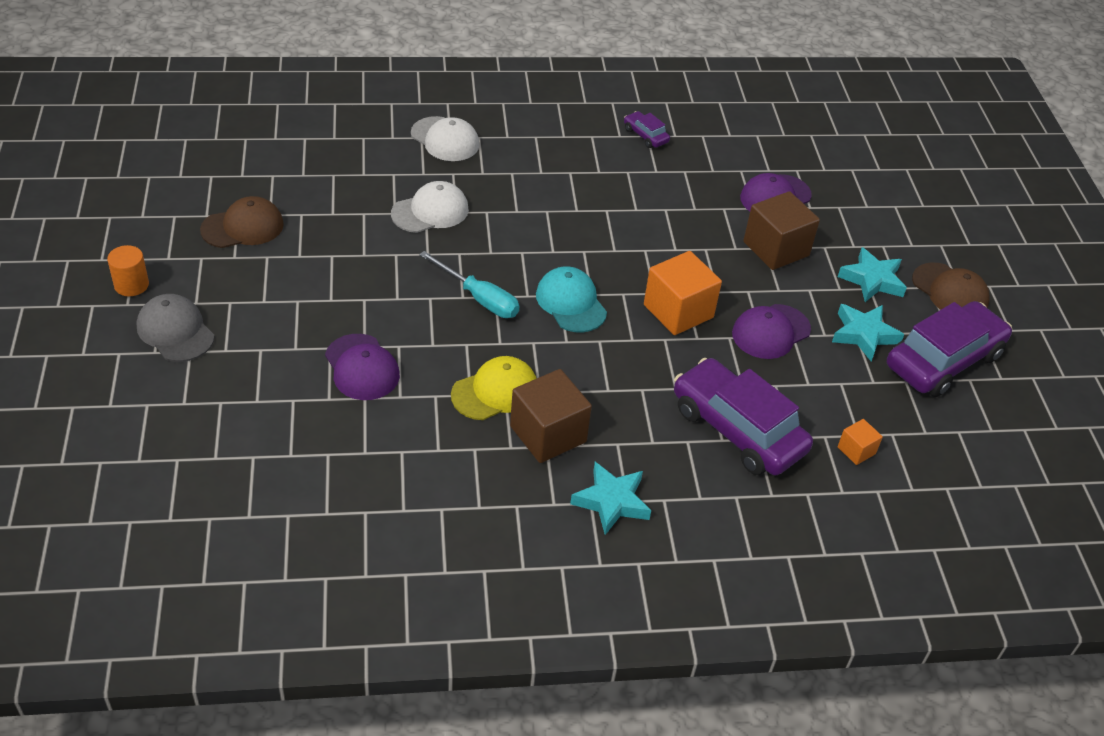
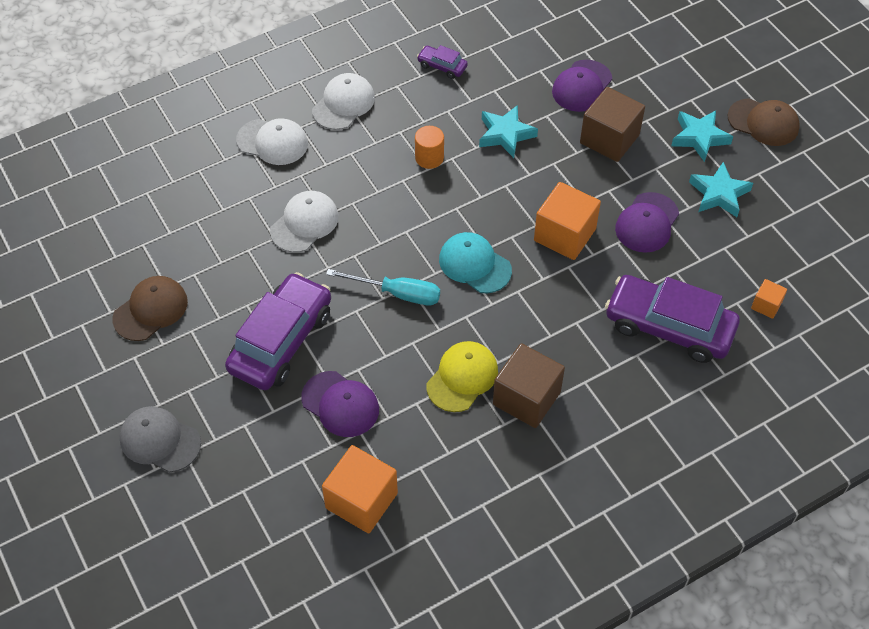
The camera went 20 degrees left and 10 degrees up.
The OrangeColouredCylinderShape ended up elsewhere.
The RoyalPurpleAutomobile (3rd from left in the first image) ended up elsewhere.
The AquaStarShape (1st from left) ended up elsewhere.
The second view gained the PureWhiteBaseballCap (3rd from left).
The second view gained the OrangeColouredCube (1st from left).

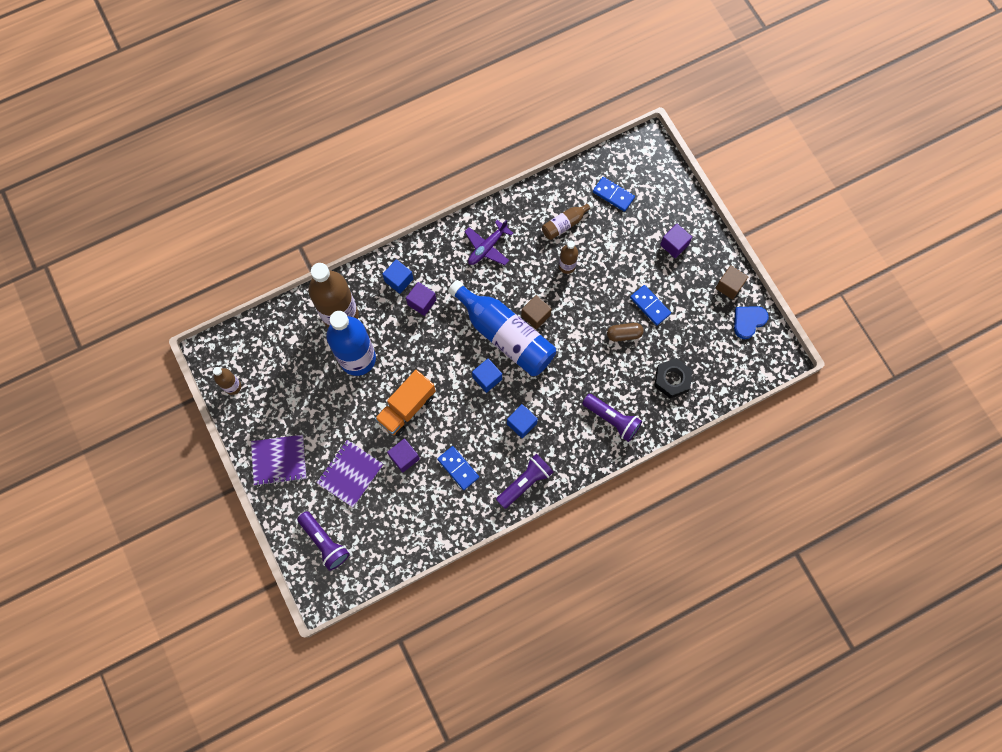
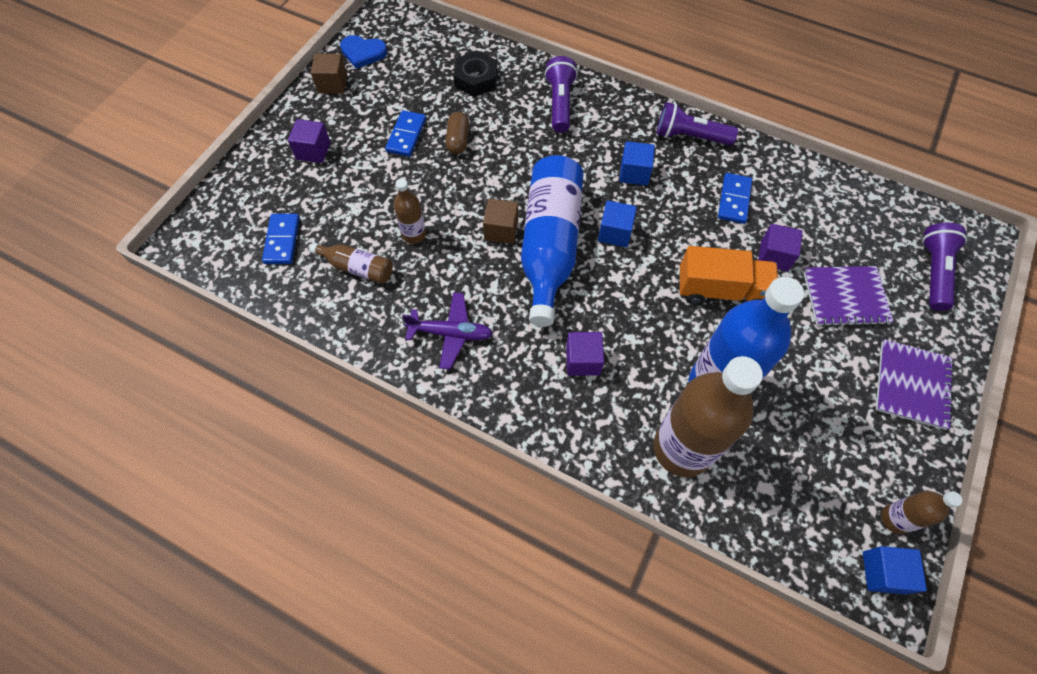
The camera went 125 degrees left and 10 degrees down.
The BlueCube (1st from left in the first image) ended up elsewhere.
The RussetPill ended up facing another way, 45 degrees clockwise from before.
The RoyalPurpleNotebook (1st from left in the first image) ended up facing another way, 60 degrees clockwise from before.

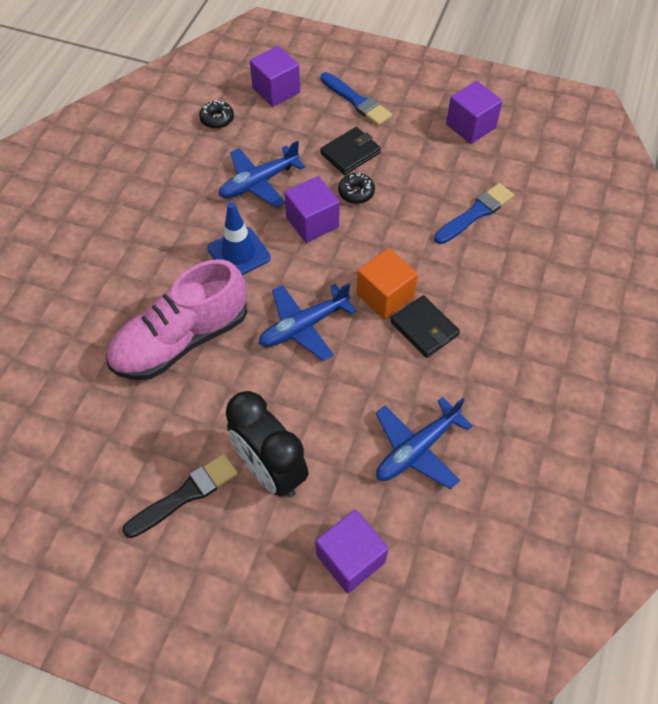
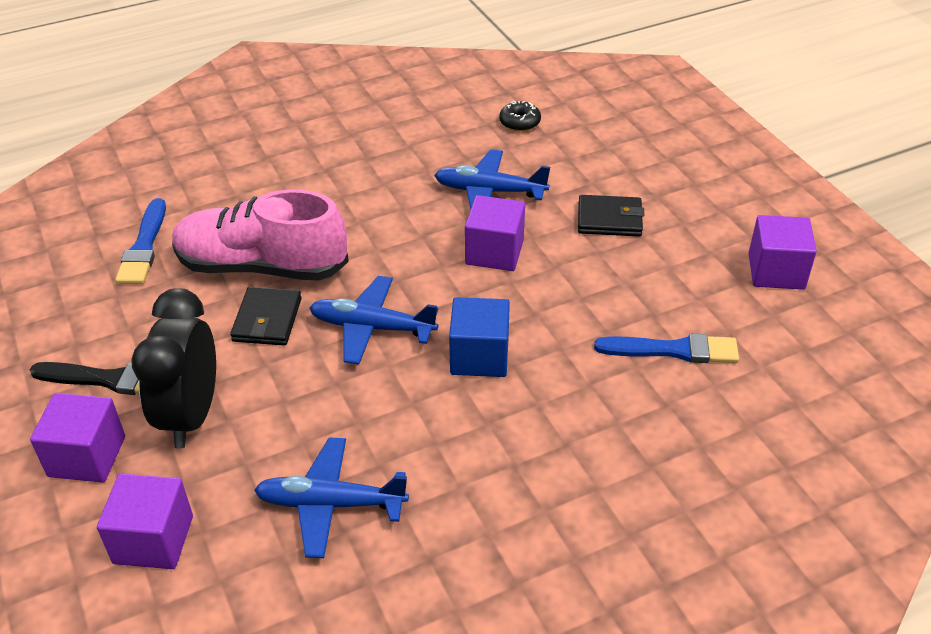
The camera went 45 degrees right and 15 degrees down.
The RoyalPurpleCube (1st from left) ended up elsewhere.
The BluePaintbrush (1st from left) ended up elsewhere.
The second view lost the BlackDonut (2nd from left).
The second view lost the BlueSafetyCone.
What was the OrangeColouredCube turned into the BlueCube.
The BlackBillfold (2nd from left in the first image) ended up elsewhere.

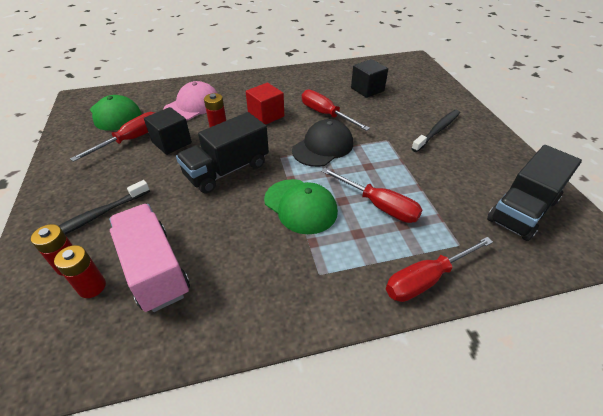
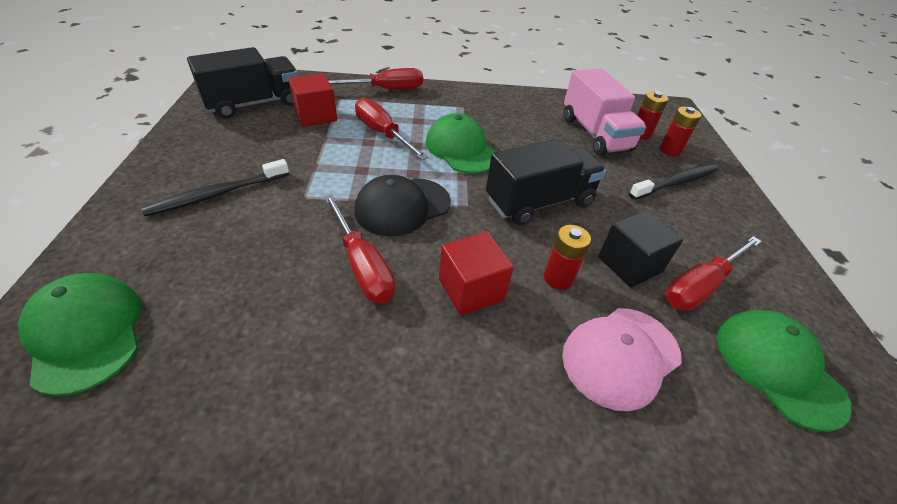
The camera went 170 degrees left and 0 degrees up.
The second view lost the BlackCube (2nd from left).
The second view gained the CrimsonCube (1st from left).
The second view gained the LeafGreenBaseballCap (1st from left).

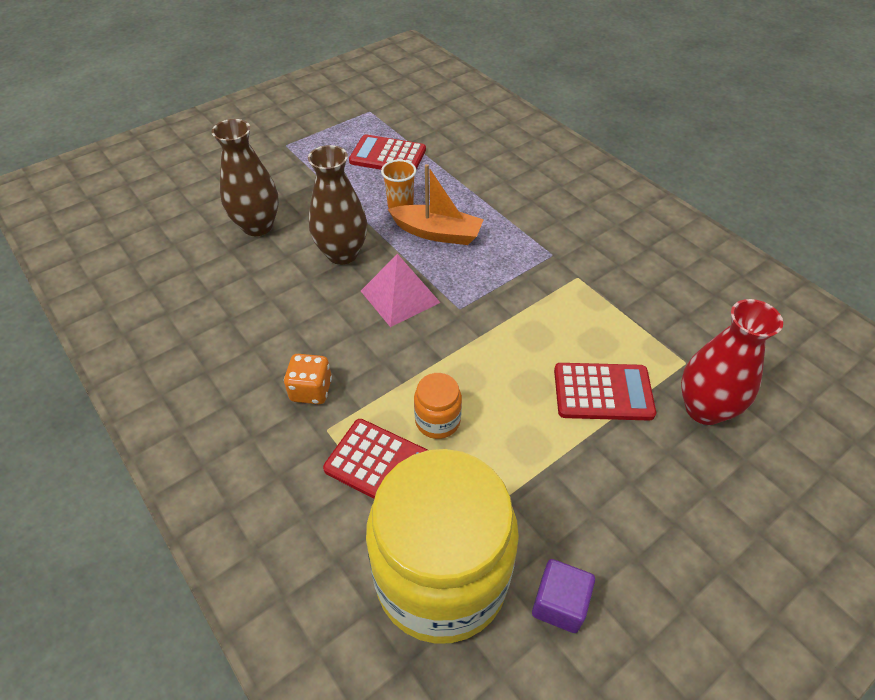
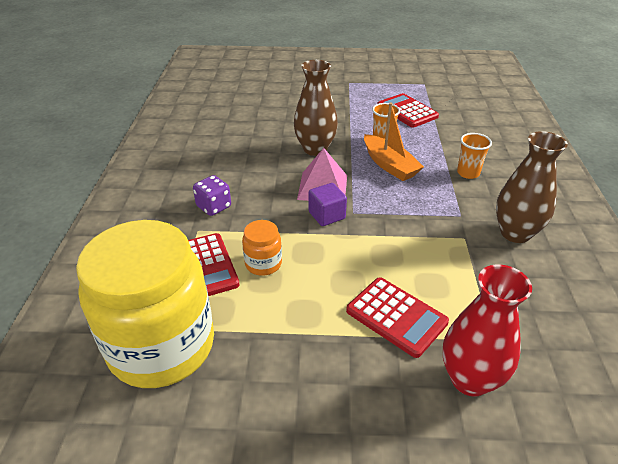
The camera went 40 degrees right and 10 degrees down.
The RussetTallVase (1st from left in the first image) ended up elsewhere.
What was the OrangeColouredDice turned into the RoyalPurpleDice.
The RoyalPurpleCube ended up elsewhere.
The second view gained the OrangeColouredBeaker (2nd from left).

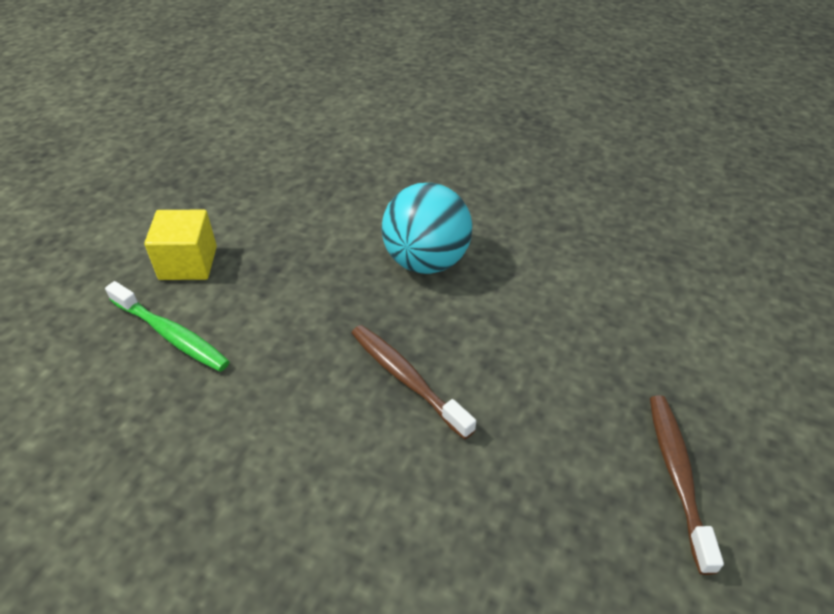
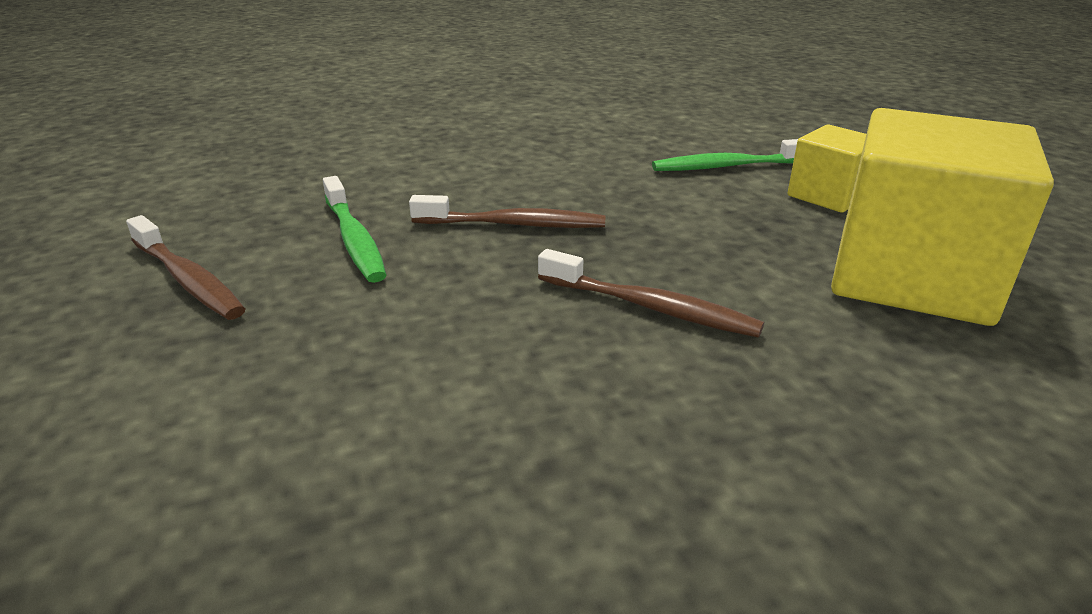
The camera went 135 degrees right and 15 degrees down.
Where the AquaSphere stood, the RussetToothbrush (3rd from left) came to stand.
The second view gained the BrightYellowCube (2nd from left).
The second view gained the LeafGreenToothbrush (1st from left).

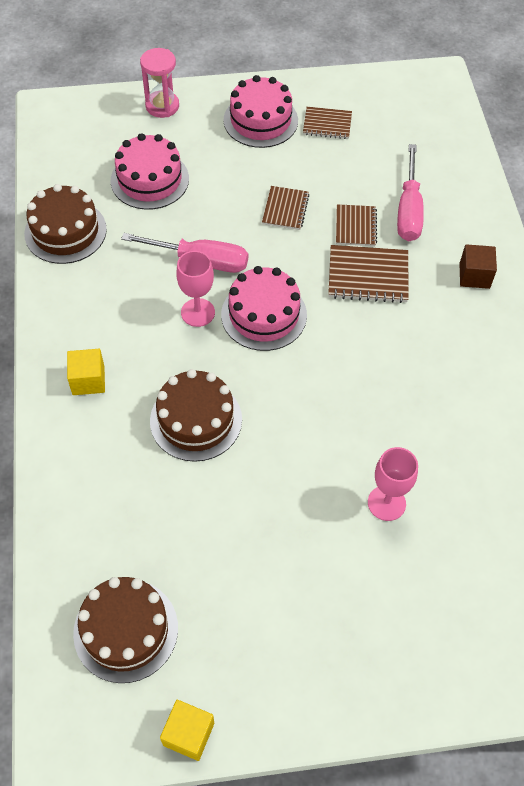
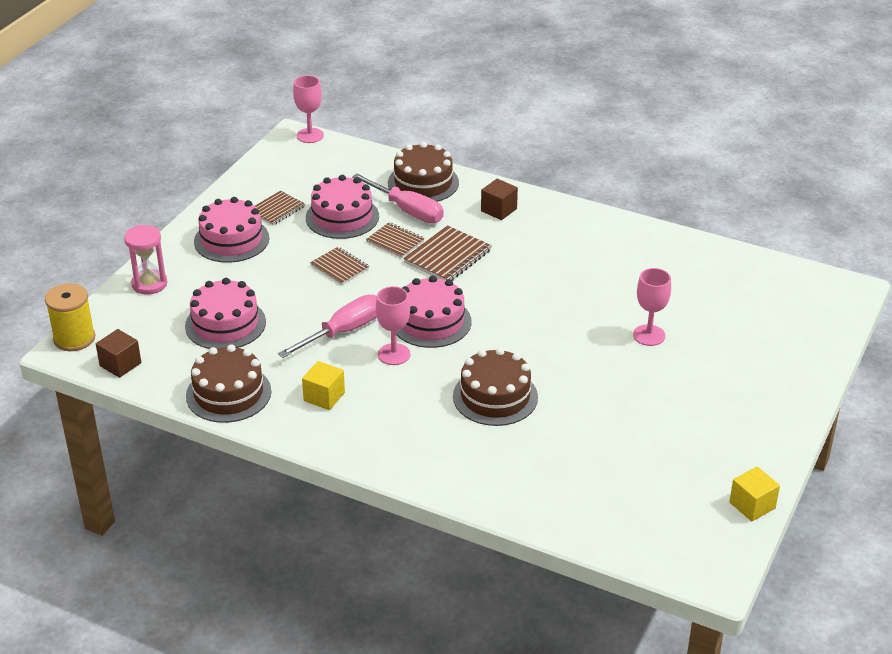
The camera went 55 degrees left and 20 degrees down.
The BrightYellowCube (1st from left) ended up elsewhere.
The RussetCake (2nd from left) ended up elsewhere.
The second view gained the RosyGoblet (1st from left).
The second view gained the RosyCake (3rd from left).
The second view gained the BrightYellowSpool.
The second view gained the RussetCube (1st from left).

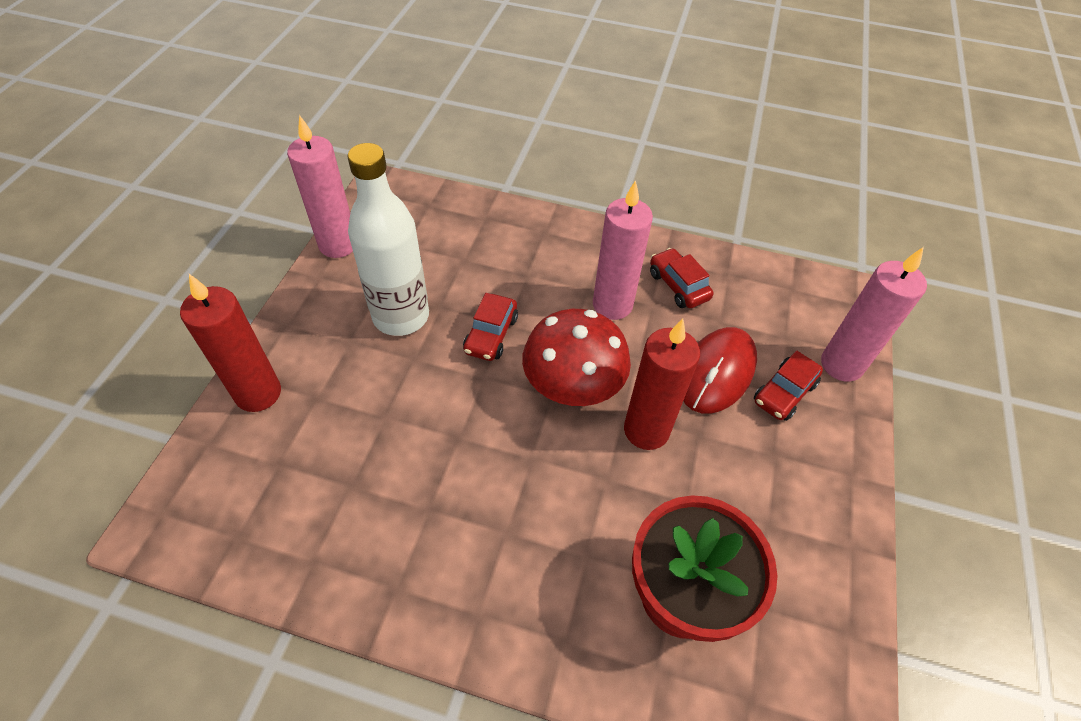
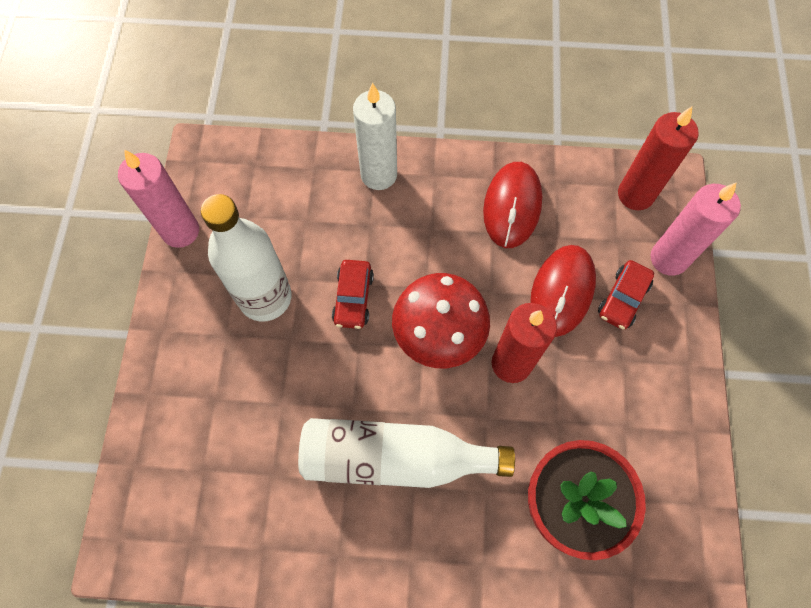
The camera went 10 degrees left and 15 degrees up.
The second view lost the RosyWaxCandle (2nd from left).
Where the CrimsonAutomobile (2nd from left) stood, the CrimsonComputerMouse (1st from left) came to stand.
The CrimsonWaxCandle (1st from left in the first image) ended up elsewhere.
The second view gained the PureWhiteWaxCandle.
The second view gained the PureWhiteFlask (2nd from left).

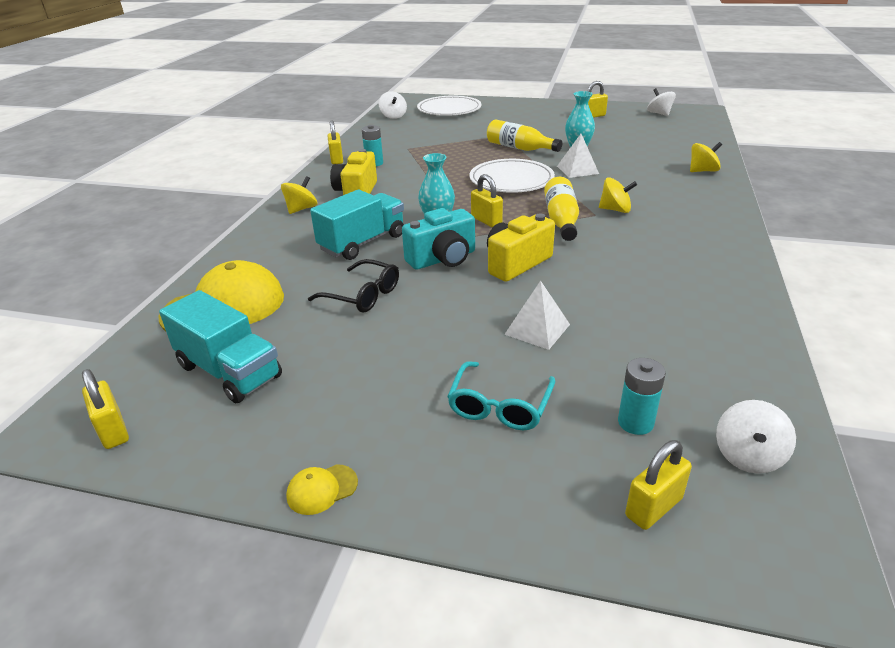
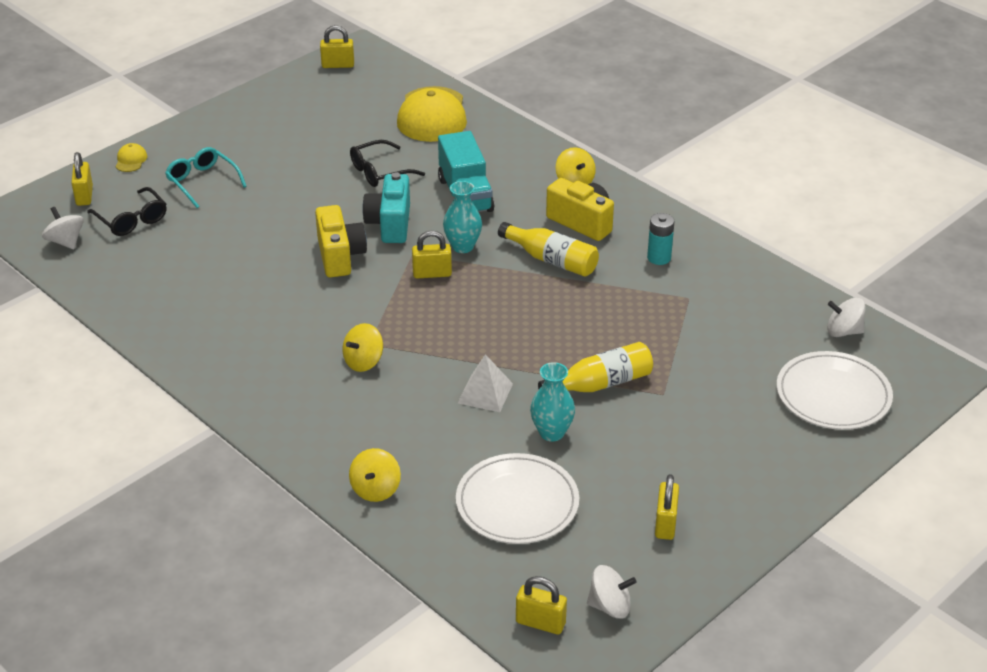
The camera went 120 degrees right and 5 degrees up.
The BrightYellowPadlock (2nd from left in the first image) ended up elsewhere.
The PureWhiteDinnerPlate (2nd from left in the first image) ended up elsewhere.
The BrightYellowFlask (2nd from left in the first image) ended up elsewhere.
The second view lost the PureWhitePyramidShape (1st from left).
The second view lost the AquaToyTruck (1st from left).
Where the AquaBattery (2nd from left) stood, the BlackGlasses (1st from left) came to stand.
The BrightYellowBaseballCap (2nd from left in the first image) ended up elsewhere.

